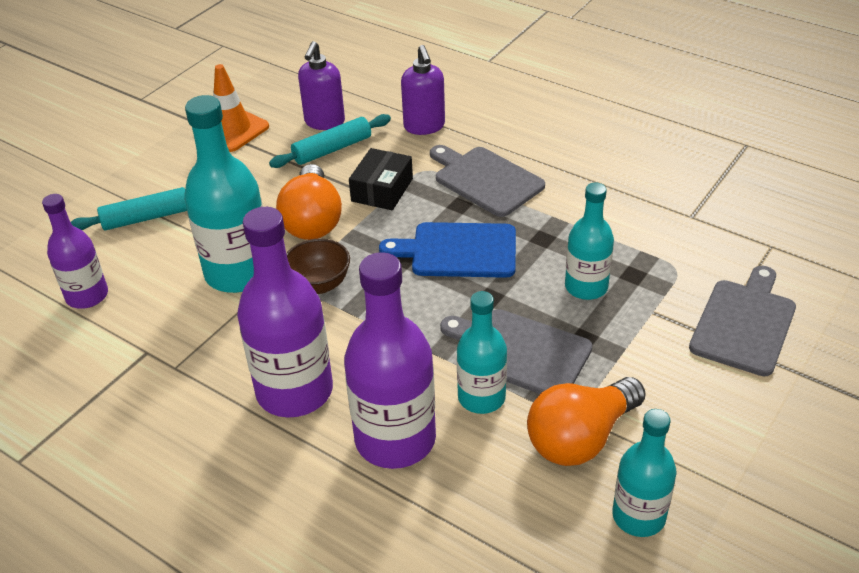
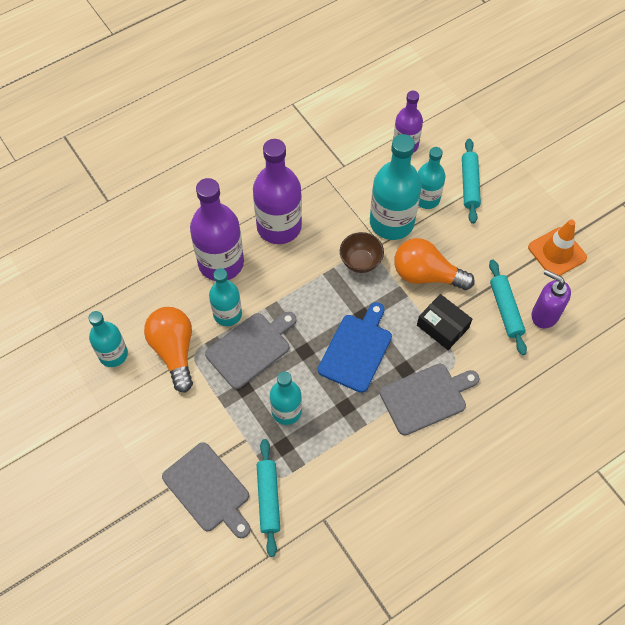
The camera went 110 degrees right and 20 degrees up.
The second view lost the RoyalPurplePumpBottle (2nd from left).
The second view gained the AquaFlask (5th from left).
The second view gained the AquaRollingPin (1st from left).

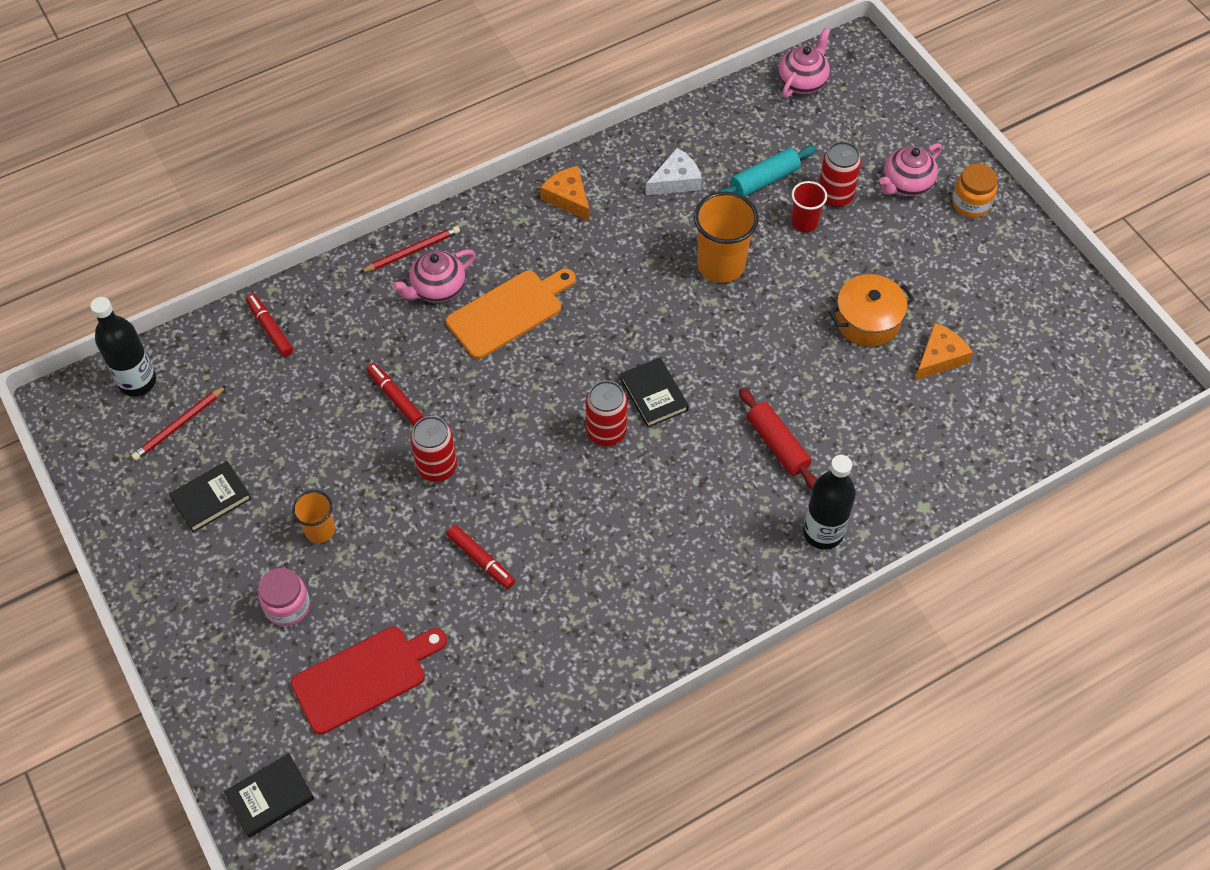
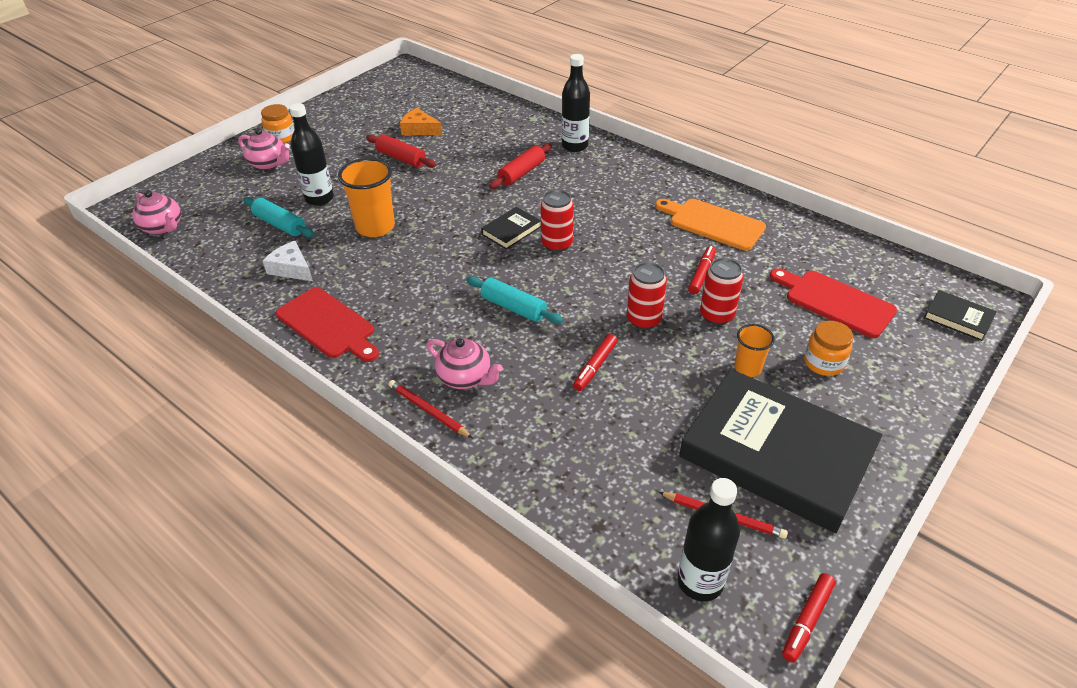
The camera went 110 degrees left and 15 degrees down.
The RosyTeapot (2nd from left in the first image) ended up facing another way, 150 degrees counterclockwise from before.
The CrimsonCan (3rd from left) ended up elsewhere.
Where the OrangeColouredPieceOfCheese (1st from left) stood, the CrimsonBreadBoard (1st from left) came to stand.
Where the CrimsonBeaker stood, the BlackFlask (1st from left) came to stand.
The OrangeColouredBreadBoard ended up elsewhere.
Where the OrangeColouredStockpot stood, the CrimsonRollingPin (1st from left) came to stand.
The CrimsonMarkerPen (1st from left in the first image) ended up elsewhere.
The size of the BlackBook (1st from left in the first image) changed by a factor of 2.43.
What was the RosyJar turned into the OrangeColouredJar (2nd from left).
The second view gained the AquaRollingPin (2nd from left).

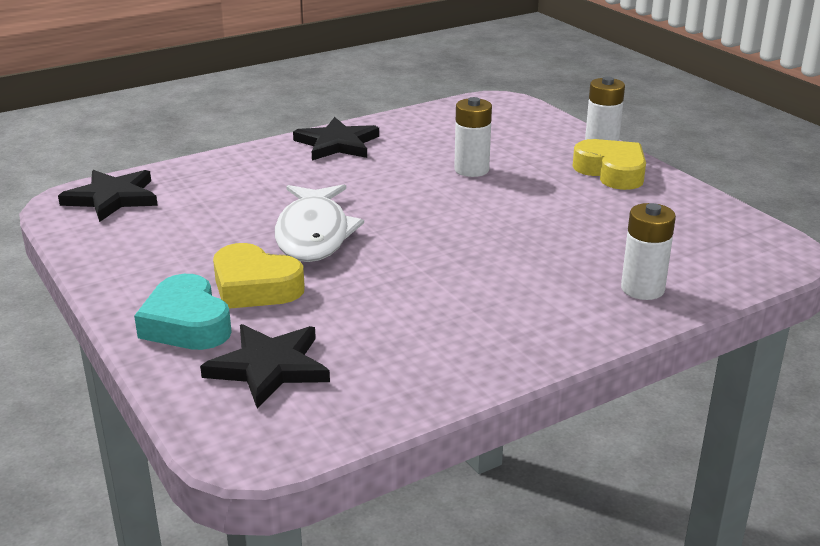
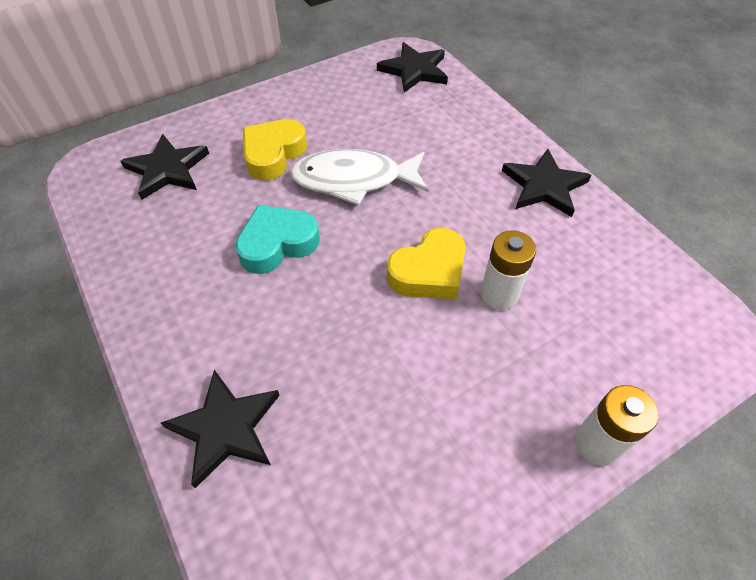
The camera went 90 degrees right and 25 degrees up.
The BrightYellowHeartShape (2nd from left) ended up elsewhere.
Where the PureWhiteBattery (3rd from left) stood, the BlackStarShape (2nd from left) came to stand.
The AquaHeartShape ended up elsewhere.

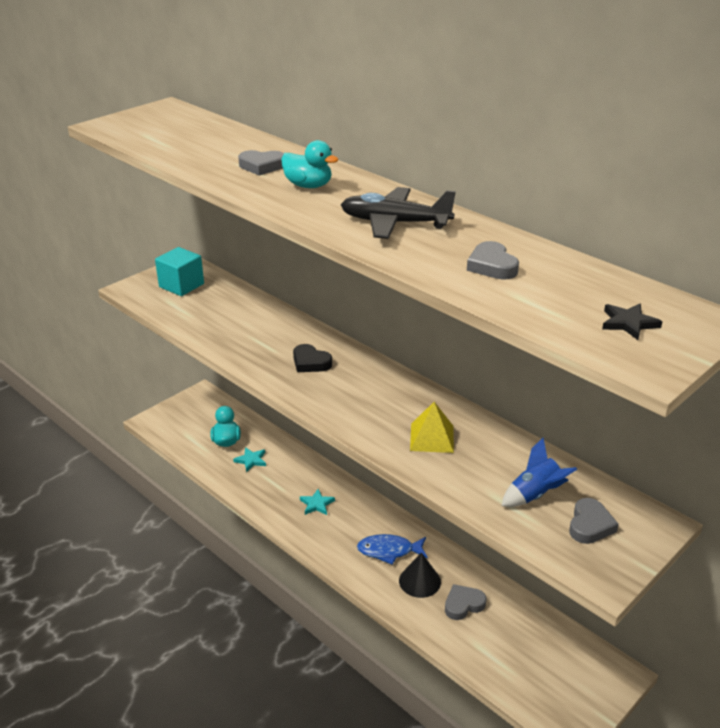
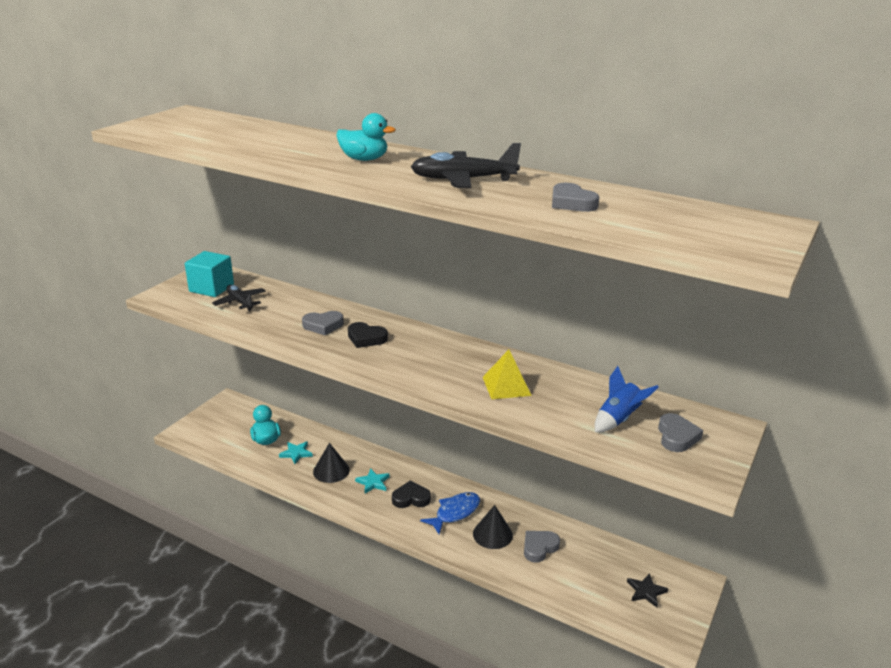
The camera went 15 degrees left and 5 degrees down.
The GreyHeartShape (1st from left) ended up elsewhere.
The BlackStarShape ended up elsewhere.
The BlueFish ended up facing another way, 150 degrees clockwise from before.
The second view gained the BlackPlane (1st from left).
The second view gained the BlackCone (1st from left).
The second view gained the BlackHeartShape (2nd from left).

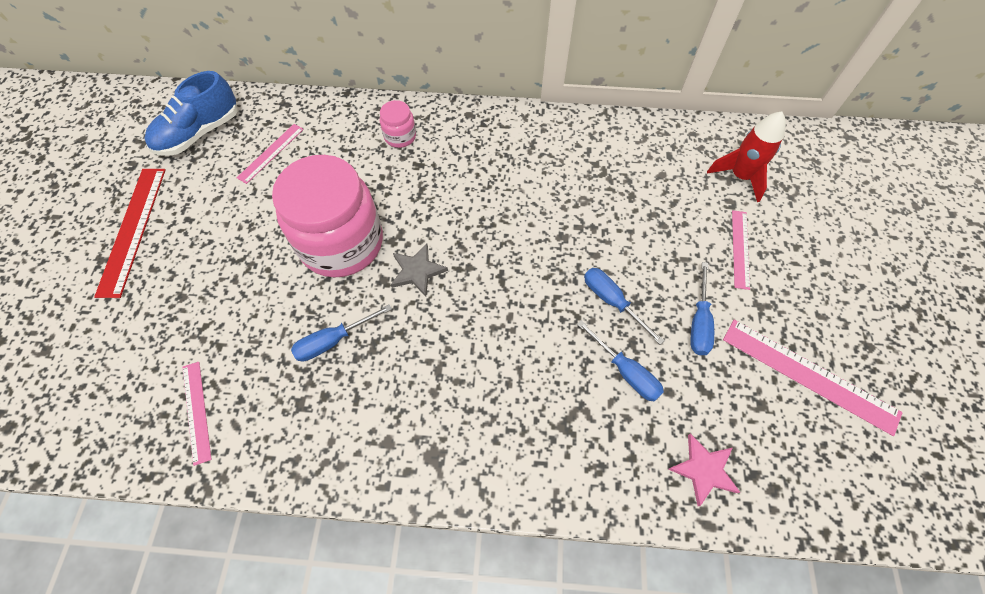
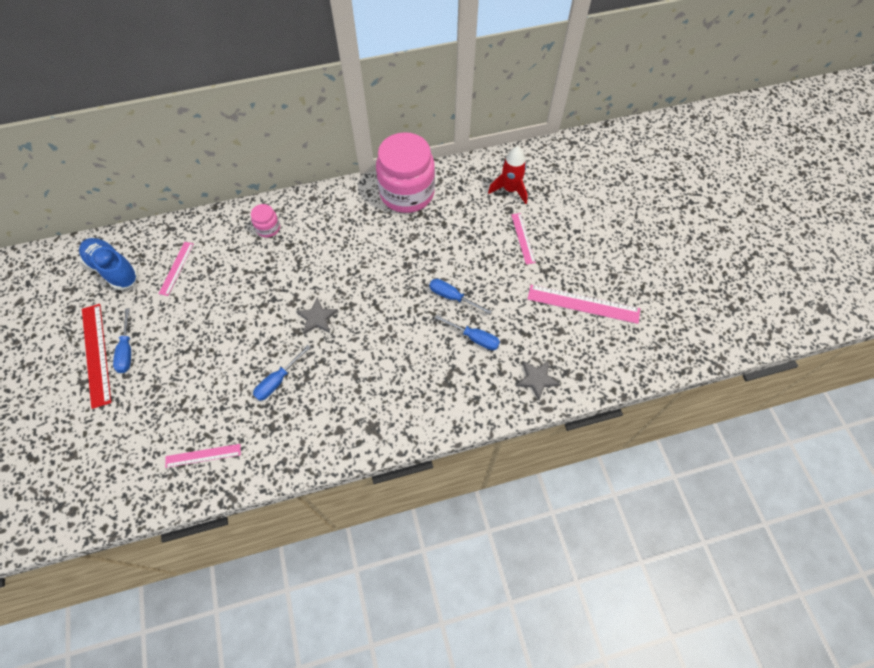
The camera went 20 degrees left and 0 degrees up.
The BlueShoe ended up facing another way, 105 degrees clockwise from before.
The RosyJar (1st from left in the first image) ended up elsewhere.
The BlueScrewdriver (4th from left in the first image) ended up elsewhere.
The RosyStraightedge (1st from left in the first image) ended up facing another way, 60 degrees counterclockwise from before.
What was the RosyStarShape turned into the GreyStarShape (2nd from left).

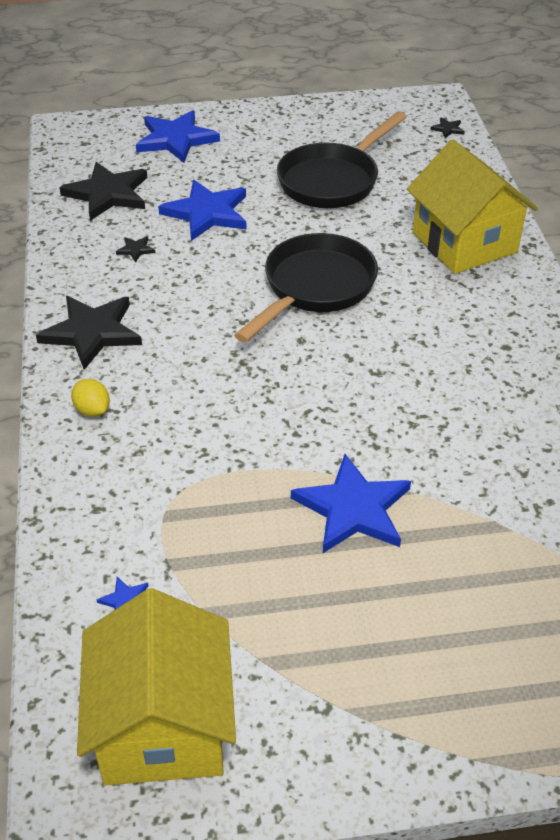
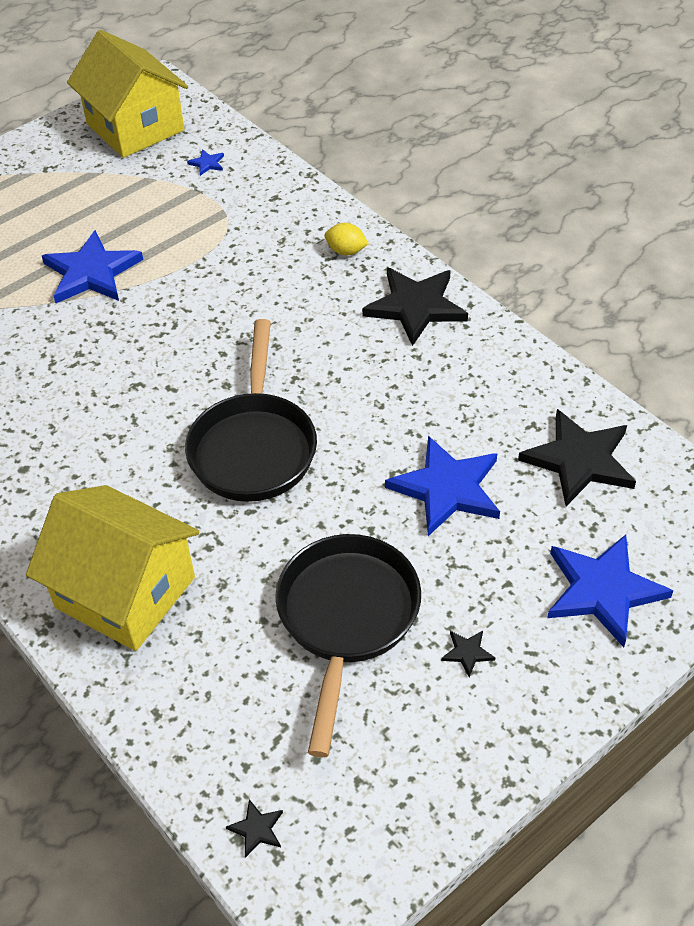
The camera went 150 degrees right and 5 degrees up.
The BlackStarShape (3rd from left) ended up elsewhere.

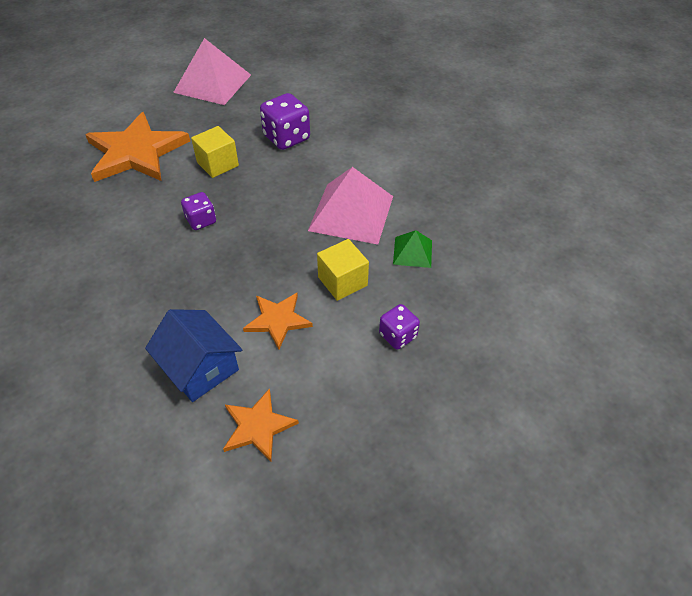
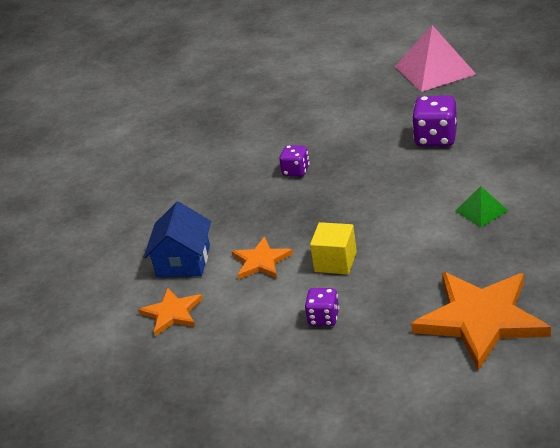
The camera went 55 degrees right and 15 degrees down.
The OrangeColouredStarShape (1st from left in the first image) ended up elsewhere.
The second view lost the BrightYellowCube (1st from left).
The second view lost the RosyPyramidShape (2nd from left).
The LeafGreenPyramidShape ended up elsewhere.

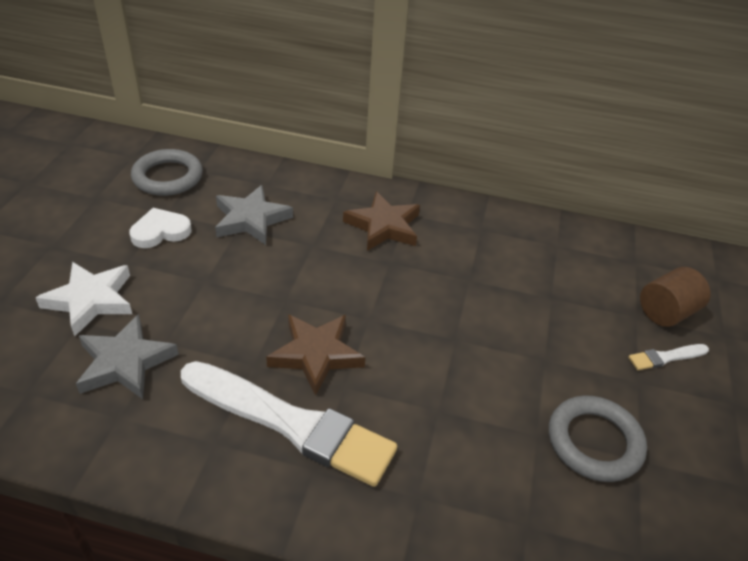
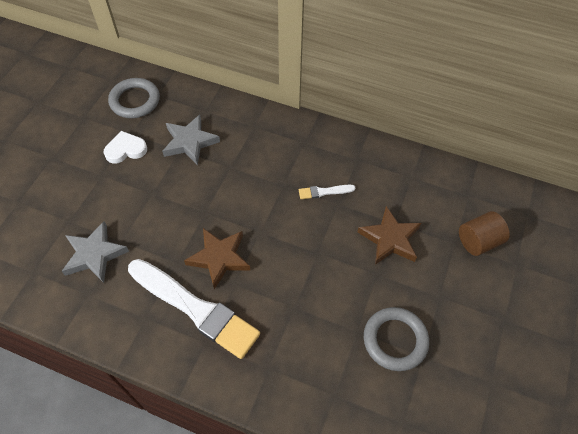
The camera went 10 degrees right and 15 degrees up.
The RussetStarShape (2nd from left) ended up elsewhere.
The second view lost the PureWhiteStarShape.
The PureWhitePaintbrush (2nd from left) ended up elsewhere.

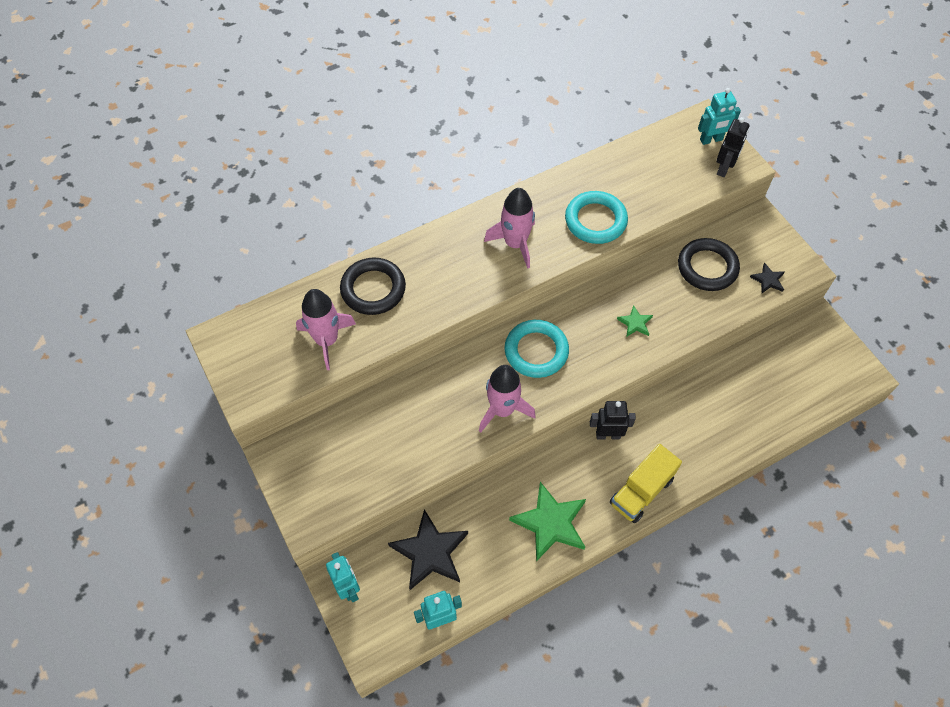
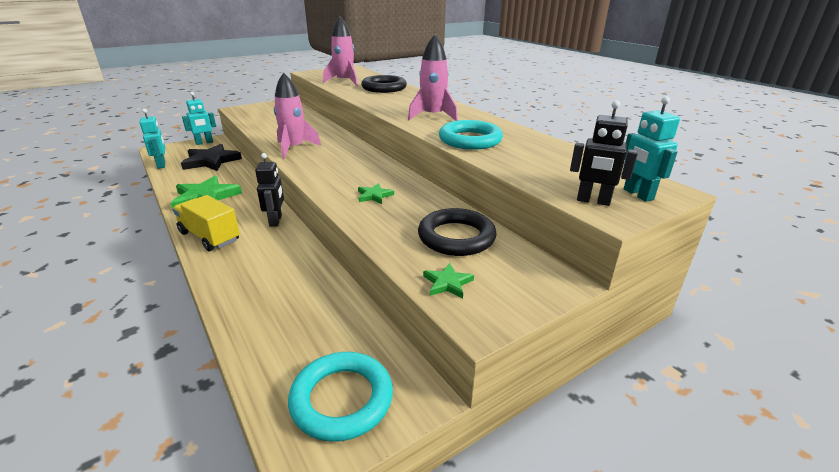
The camera went 85 degrees right and 30 degrees down.
What was the BlackStarShape (2nd from left) turned into the LeafGreenStarShape (3rd from left).
The AquaTorus (1st from left) ended up elsewhere.

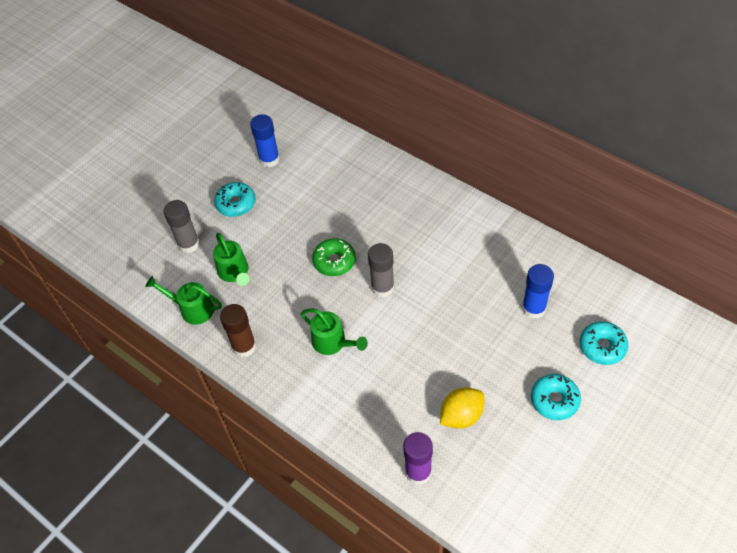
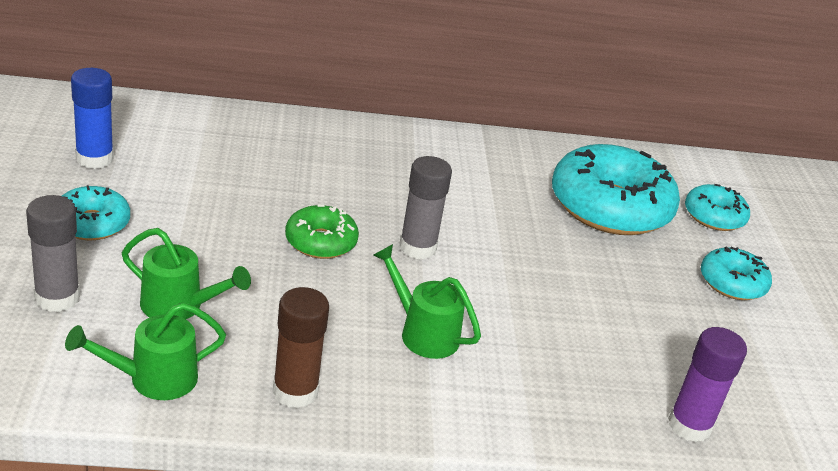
The camera went 50 degrees left and 20 degrees down.
Where the BlueStickOfGlue (2nd from left) stood, the AquaDonut (2nd from left) came to stand.
The LeafGreenWateringCan (3rd from left) ended up facing another way, 135 degrees counterclockwise from before.
The second view lost the BrightYellowToyLemon.

